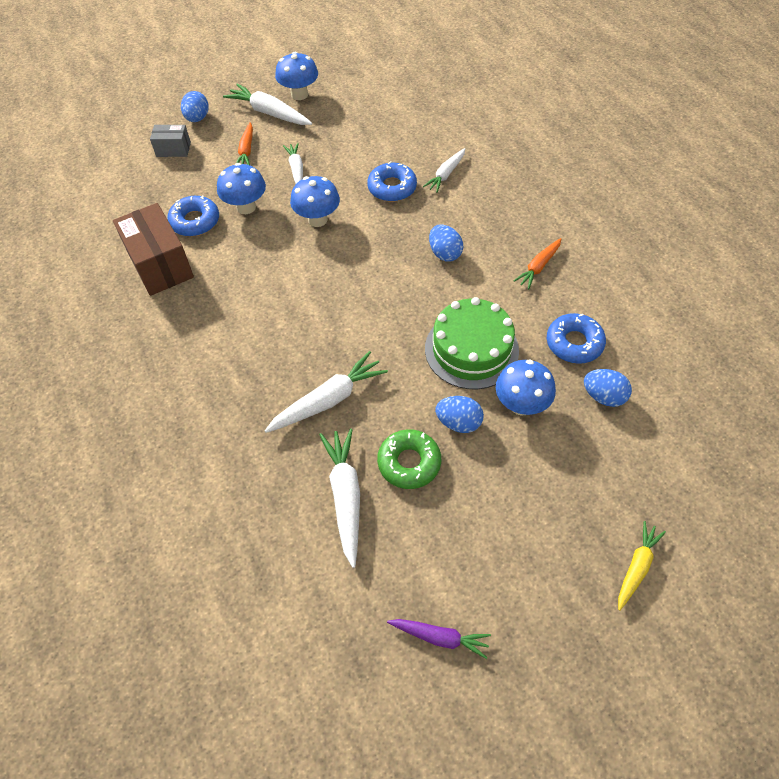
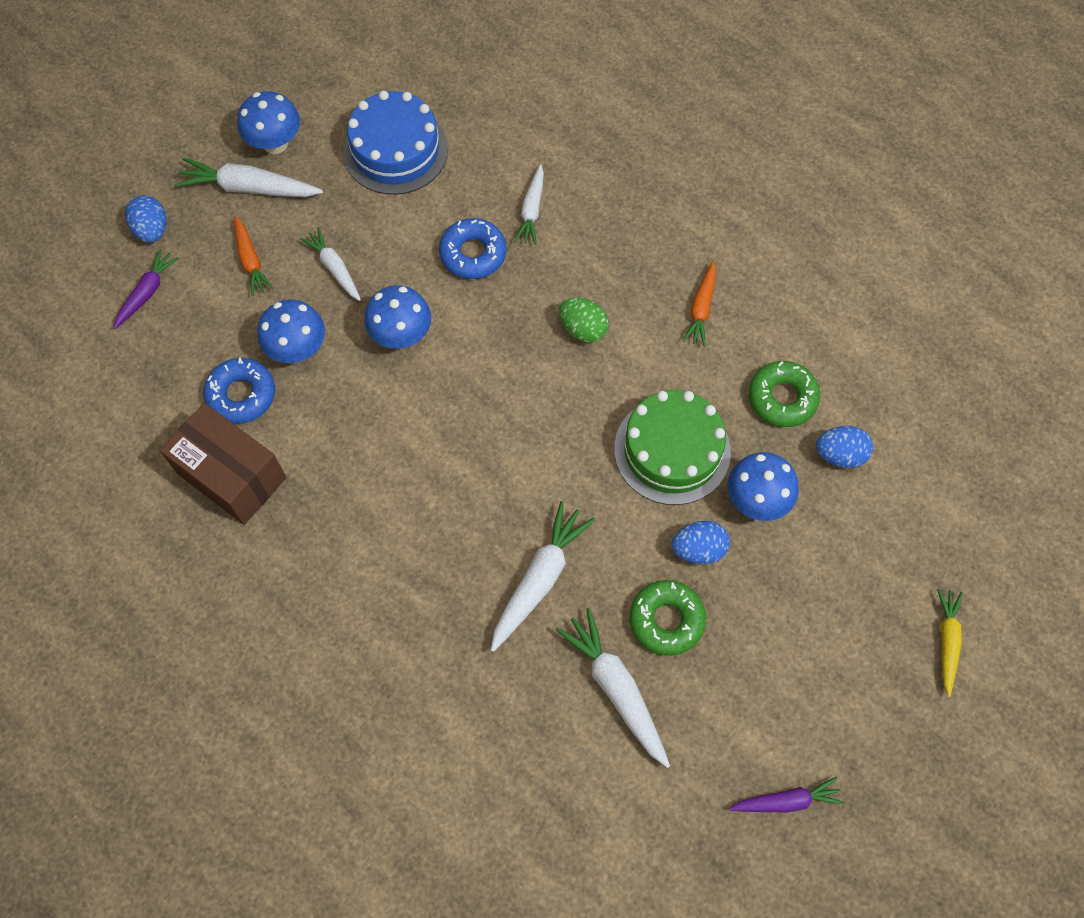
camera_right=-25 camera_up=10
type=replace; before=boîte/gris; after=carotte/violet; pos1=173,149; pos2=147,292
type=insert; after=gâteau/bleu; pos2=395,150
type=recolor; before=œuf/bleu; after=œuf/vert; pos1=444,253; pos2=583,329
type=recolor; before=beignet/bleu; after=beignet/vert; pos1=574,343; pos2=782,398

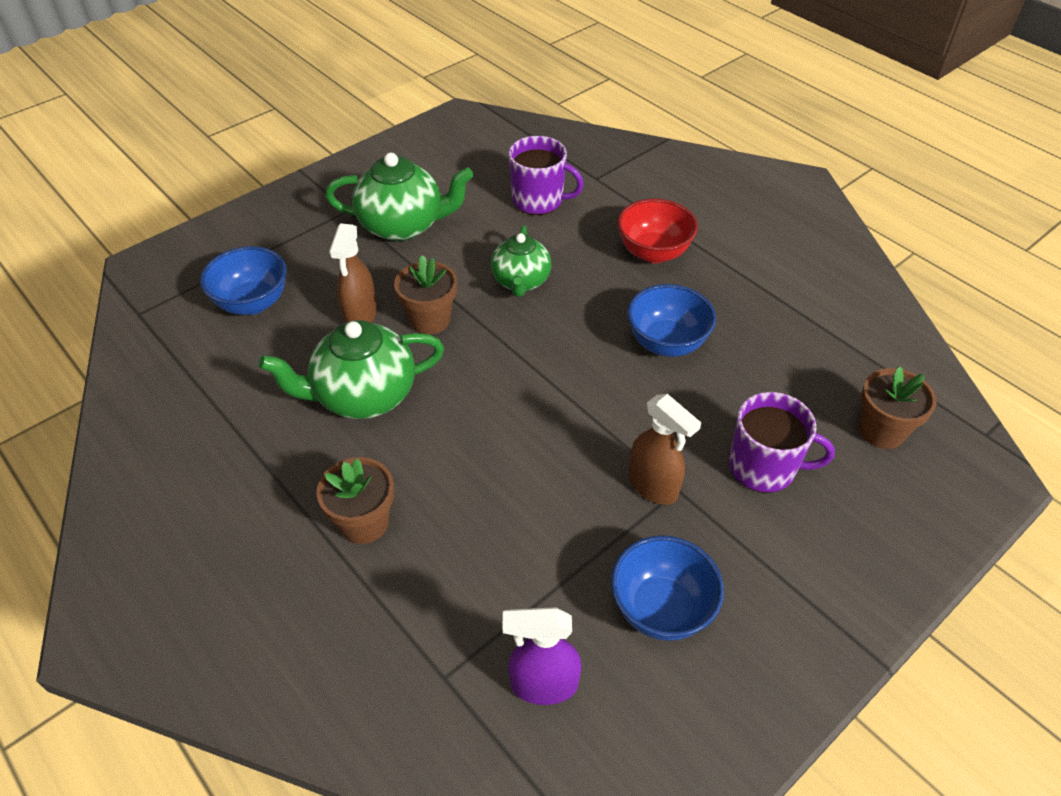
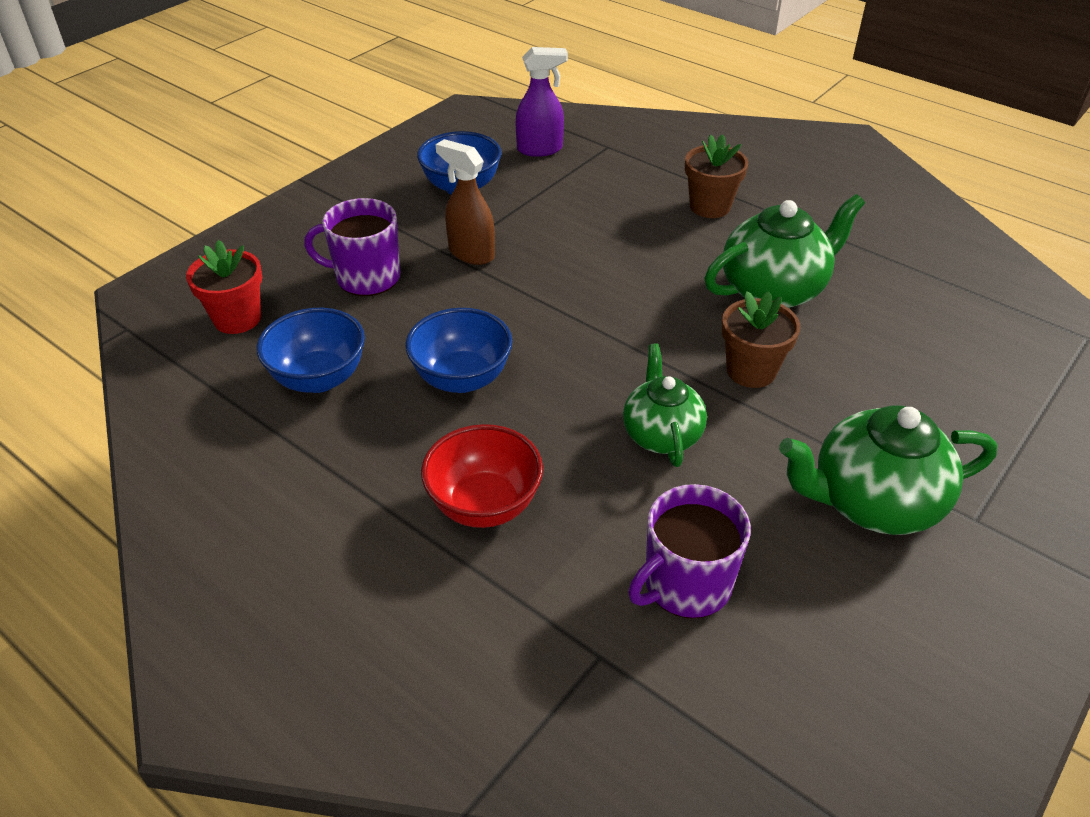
camera_right=170 camera_up=-5
type=recolor; before=pot de fleurs/marron; after=pot de fleurs/rouge; pos1=881,431; pos2=237,319
type=move; before=bol/bleu; pos1=253,303; pos2=319,378
type=rotate; before=tasse/violet; pos1=539,200; pos2=685,584; turn=-45
type=delete; before=vaporisateur/marron; pos1=360,316

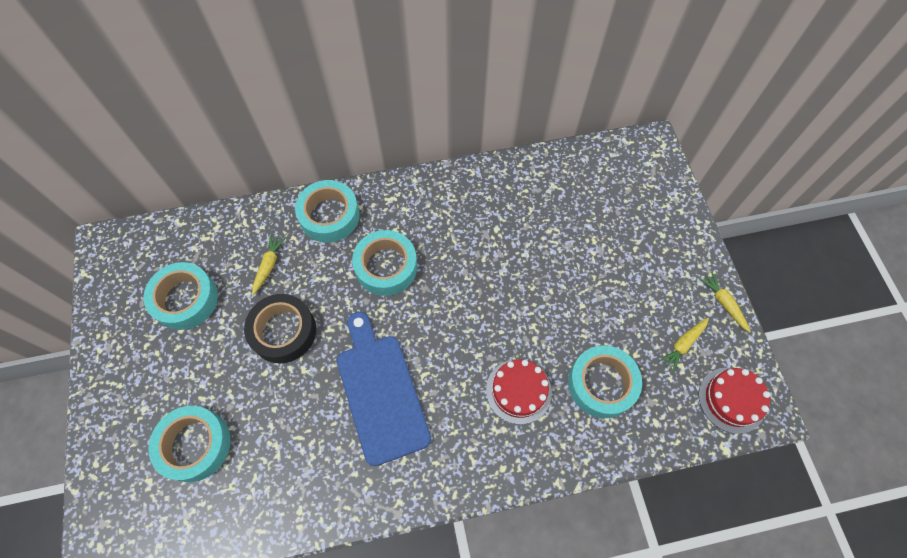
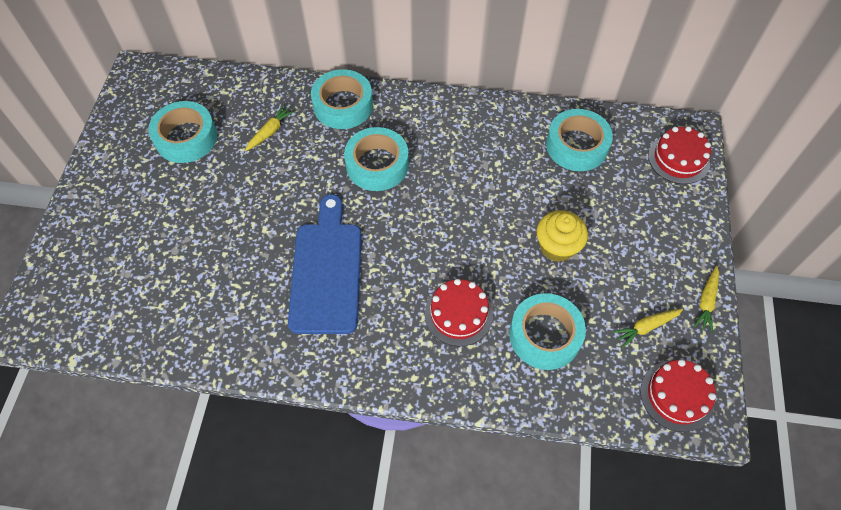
camera_right=20 camera_up=-5
type=insert; after=muffin/jaune; pos2=557,246
type=move; before=ruban adhésif/turquoise; pos1=195,445; pos2=576,146
type=insert; after=gâteau/rouge; pos2=678,159
type=rotate; before=carotte/jaune; pos1=723,303; pos2=706,302; turn=-150
type=delete; before=ruban adhésif/noir; pos1=283,331

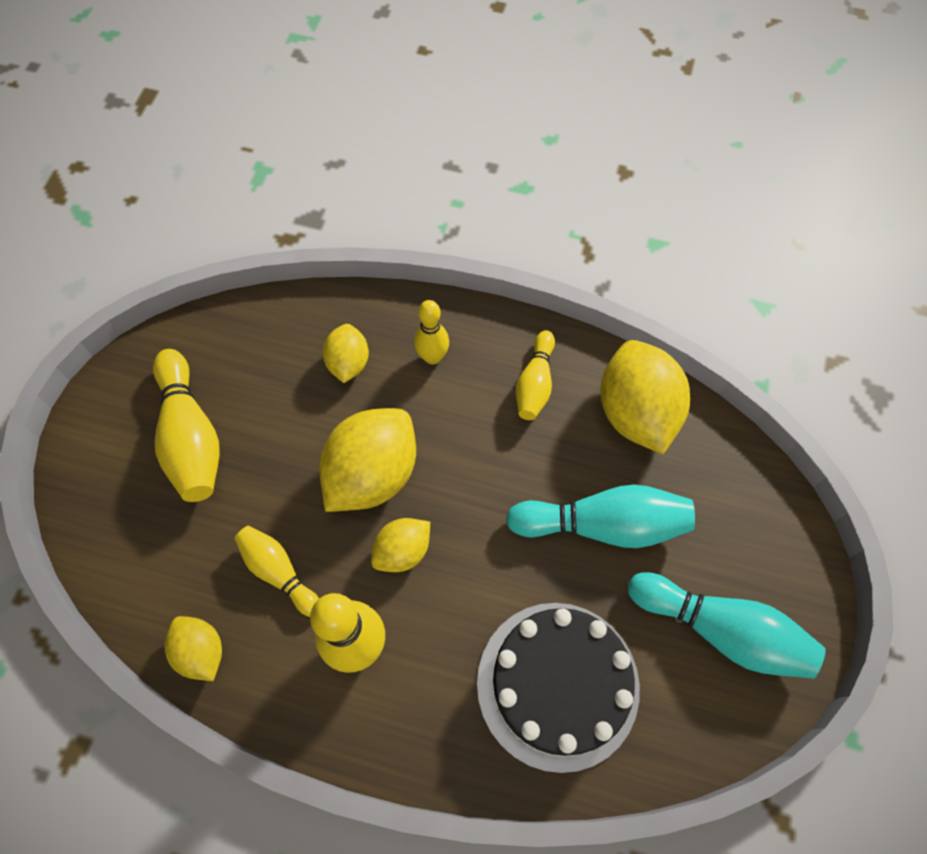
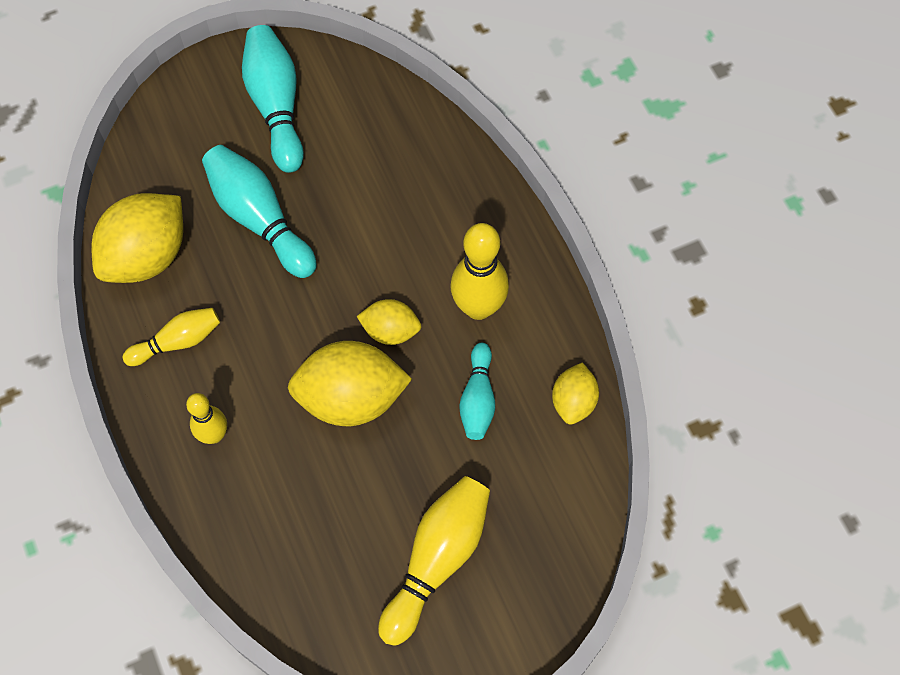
camera_right=-130 camera_up=0
type=recolor; before=quille/jaune; after=quille/turquoise; pos1=279,572; pos2=478,399
type=delete; before=citron/jaune; pos1=348,363
type=delete; before=gâteau/noir; pos1=557,684

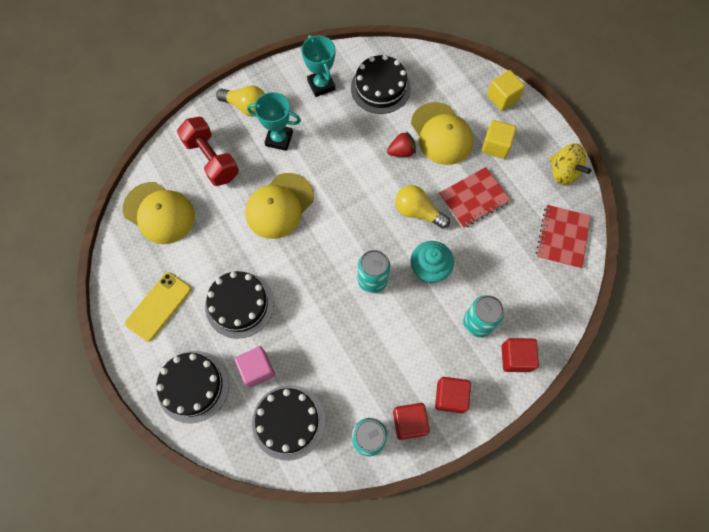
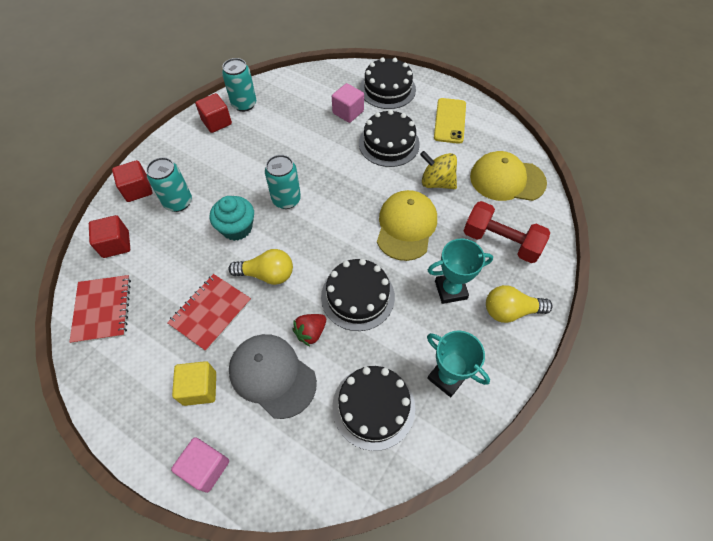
camera_right=155 camera_up=-10
type=move; before=cube/rouge; pos1=450,397; pos2=116,244
type=recolor; before=cube/jaune; after=cube/rose; pos1=502,98; pos2=206,467
type=recolor; before=casquette/jaune; after=casquette/gris; pos1=441,134; pos2=272,375
type=move; before=gâteau/noir; pos1=288,422; pos2=357,296
type=move; before=toupie/jaune; pos1=563,172; pos2=436,182

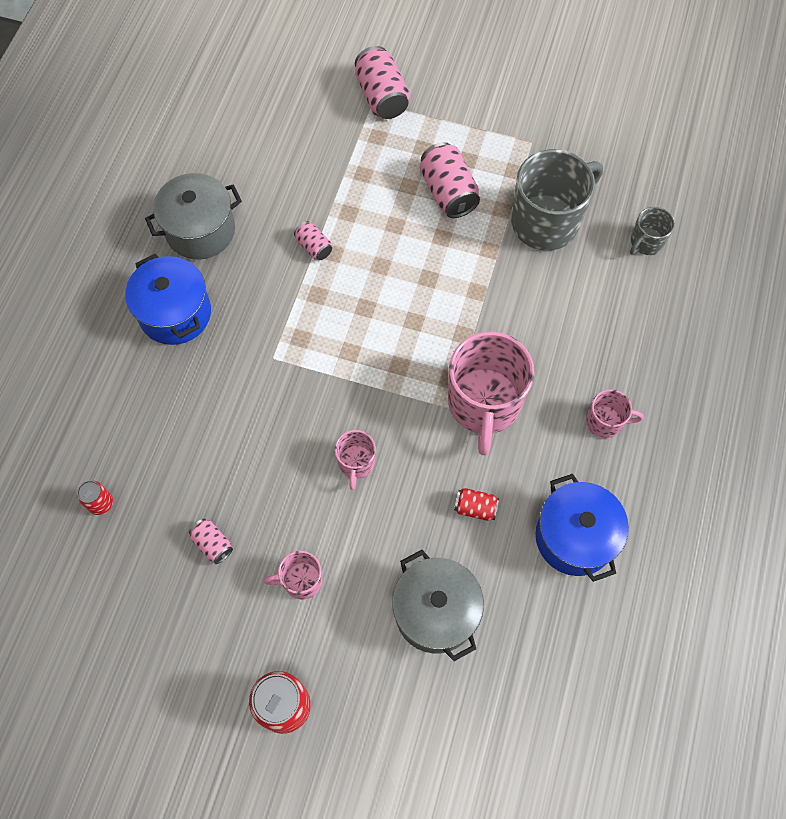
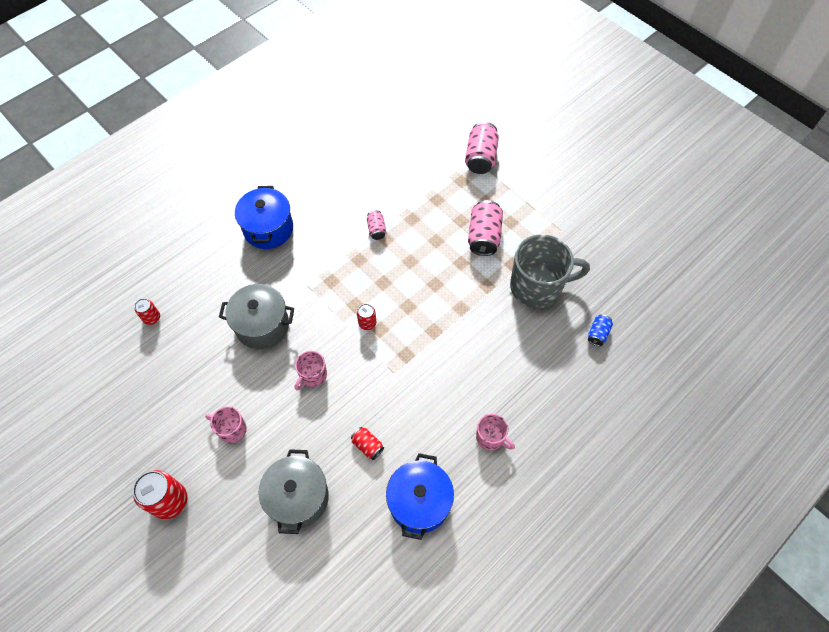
camera_right=30 camera_up=-5
type=move; before=marmite/gris; pos1=200,230; pos2=262,325
type=insert; after=canette/rouge; pos2=367,323
type=replace; before=tasse/gris; after=canette/bleu; pos1=646,242; pos2=598,334
type=delete; before=canette/rose; pos1=212,544
type=delete; before=tasse/rose; pos1=484,404

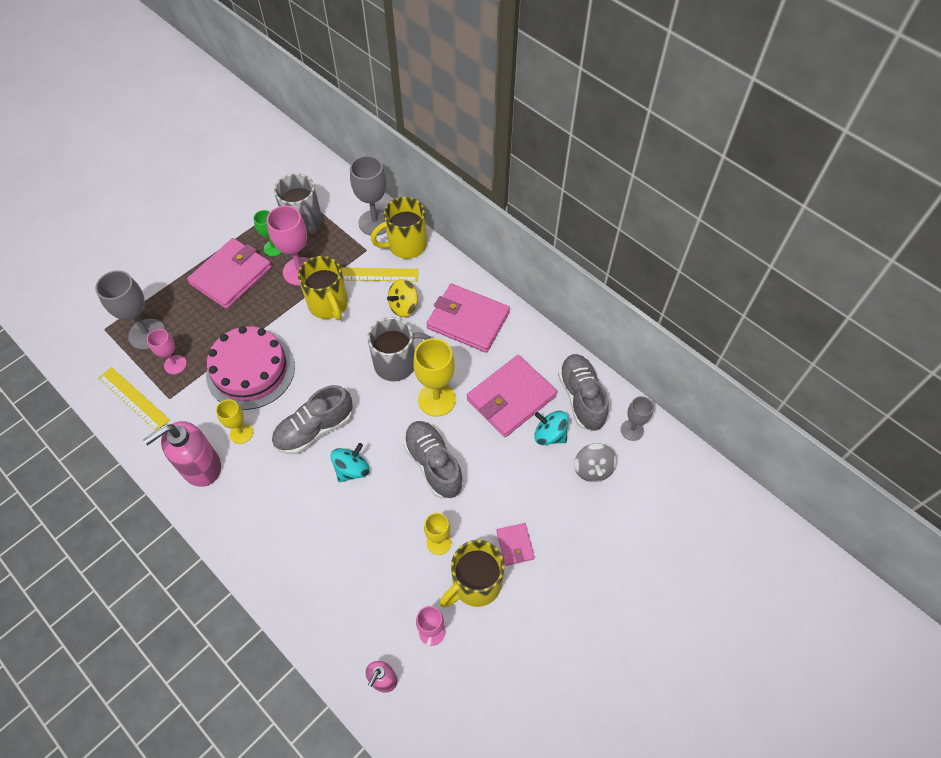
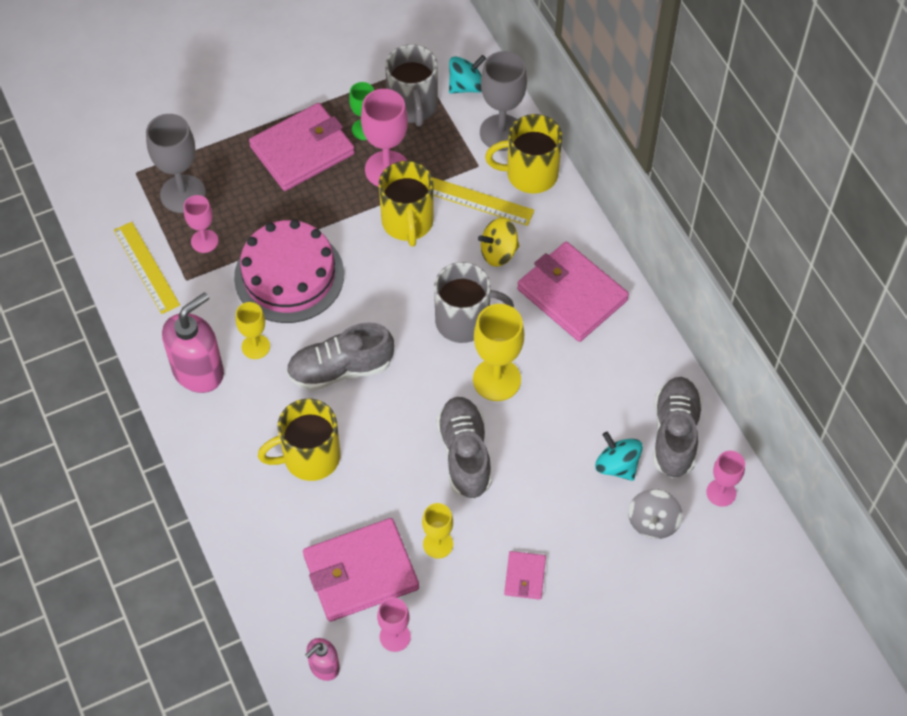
camera_right=20 camera_up=0
type=rotate; before=distributeur de savon/rose; pos1=201,467; pos2=198,371; turn=150
type=move; before=tasse/jaune; pos1=475,584; pos2=309,457
type=move; before=portefeuille/rose; pos1=511,398; pos2=361,572
type=move; before=toupie/turquoise; pos1=352,469; pos2=466,86
type=recolor; before=verre à pied/gris; after=verre à pied/rose; pos1=632,430; pos2=721,492

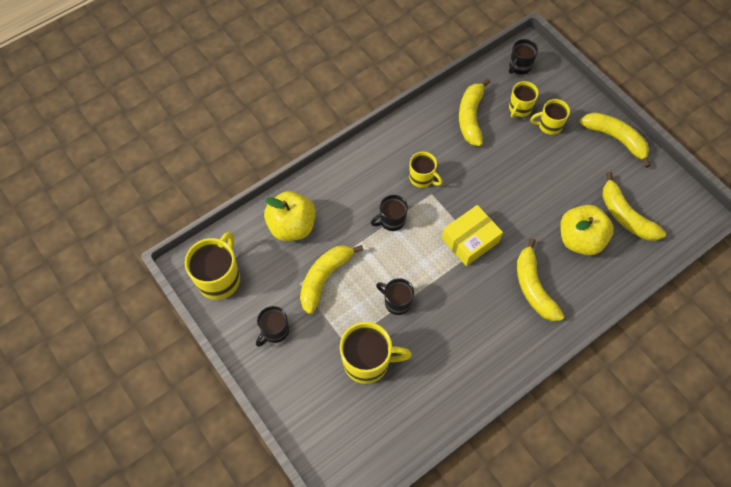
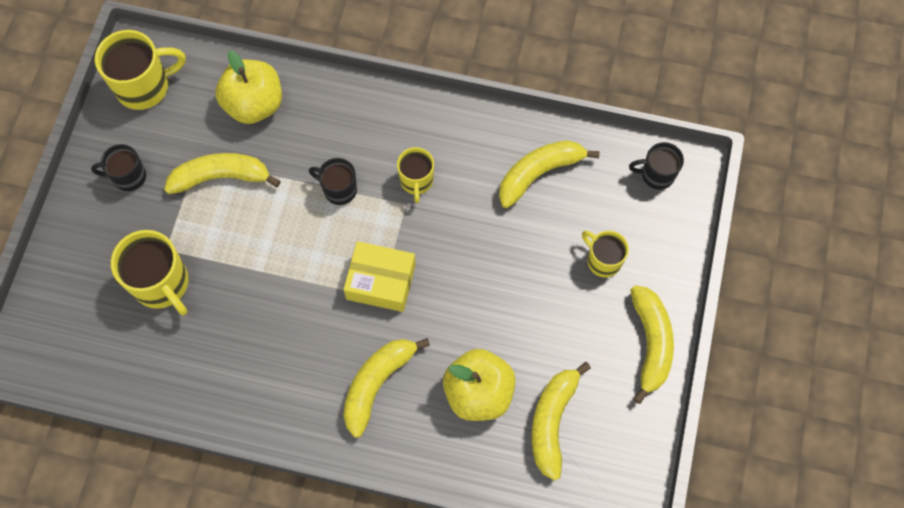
camera_right=50 camera_up=5
type=delete; before=tasse/noir; pos1=397,302
type=delete; before=tasse/jaune; pos1=519,108

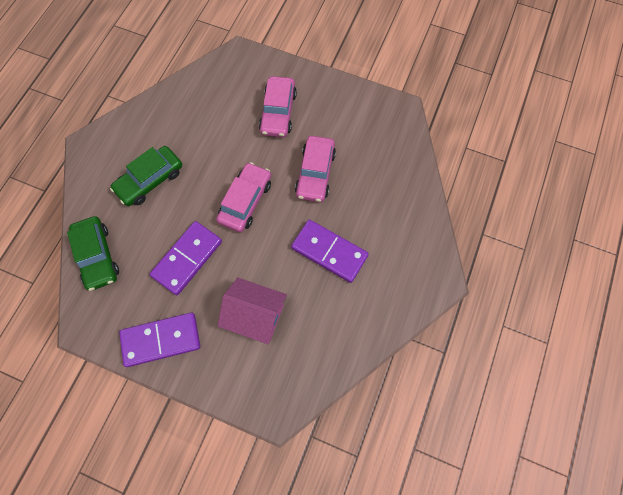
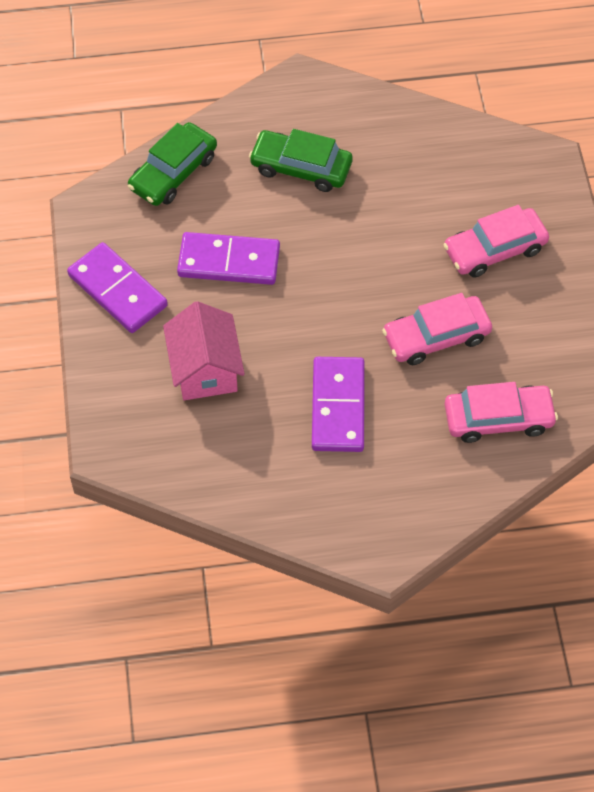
camera_right=60 camera_up=-10
type=move; before=voiture/rose; pos1=245,201; pos2=498,418

